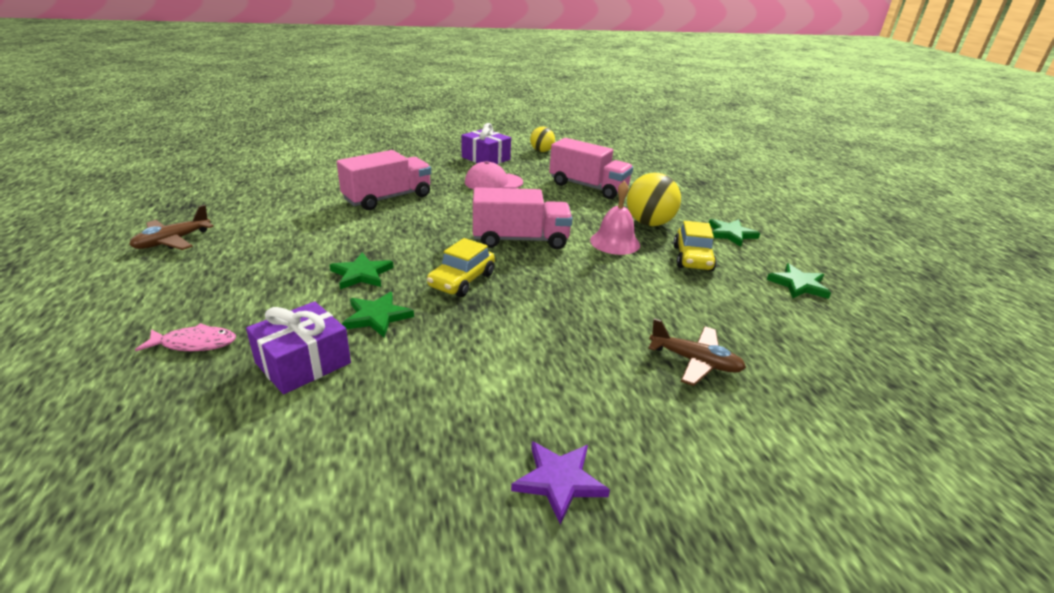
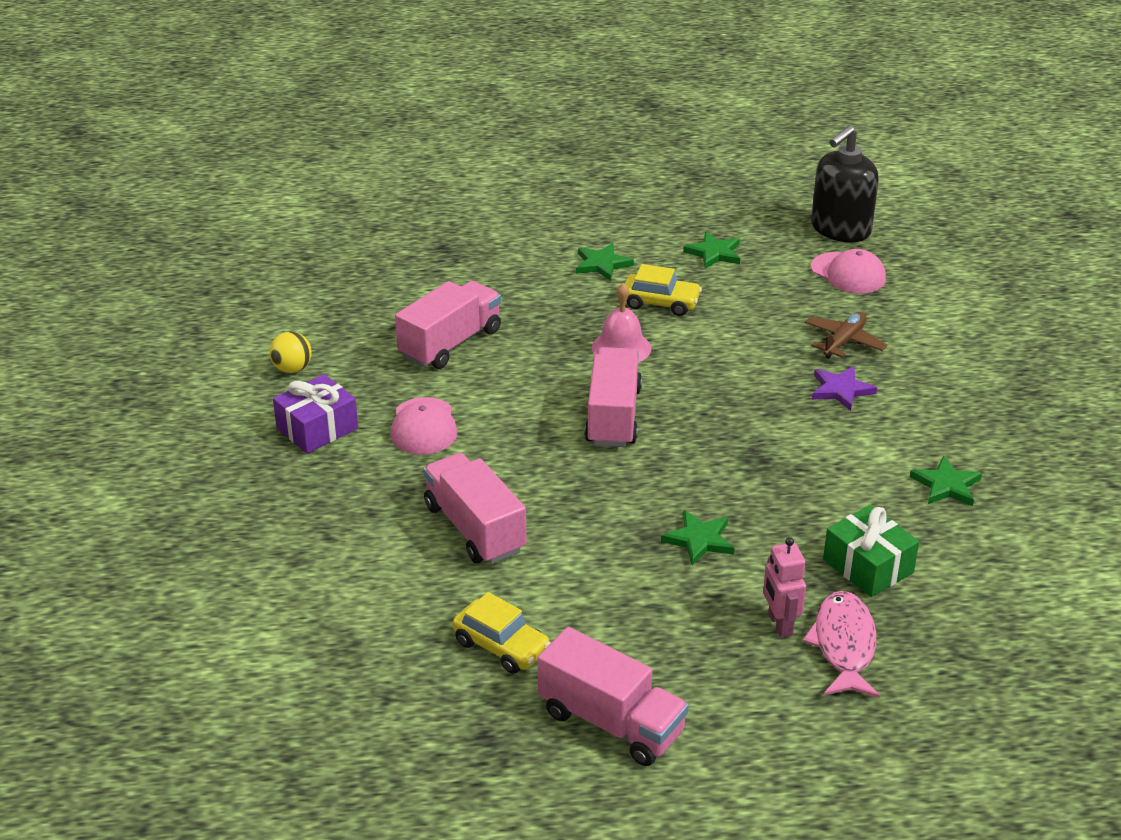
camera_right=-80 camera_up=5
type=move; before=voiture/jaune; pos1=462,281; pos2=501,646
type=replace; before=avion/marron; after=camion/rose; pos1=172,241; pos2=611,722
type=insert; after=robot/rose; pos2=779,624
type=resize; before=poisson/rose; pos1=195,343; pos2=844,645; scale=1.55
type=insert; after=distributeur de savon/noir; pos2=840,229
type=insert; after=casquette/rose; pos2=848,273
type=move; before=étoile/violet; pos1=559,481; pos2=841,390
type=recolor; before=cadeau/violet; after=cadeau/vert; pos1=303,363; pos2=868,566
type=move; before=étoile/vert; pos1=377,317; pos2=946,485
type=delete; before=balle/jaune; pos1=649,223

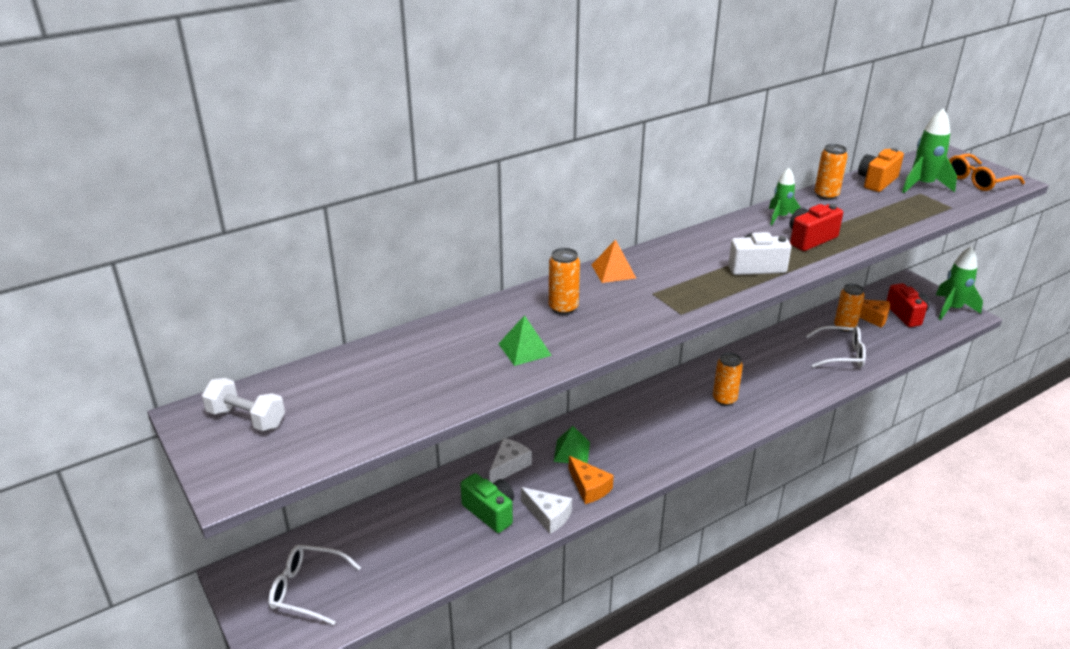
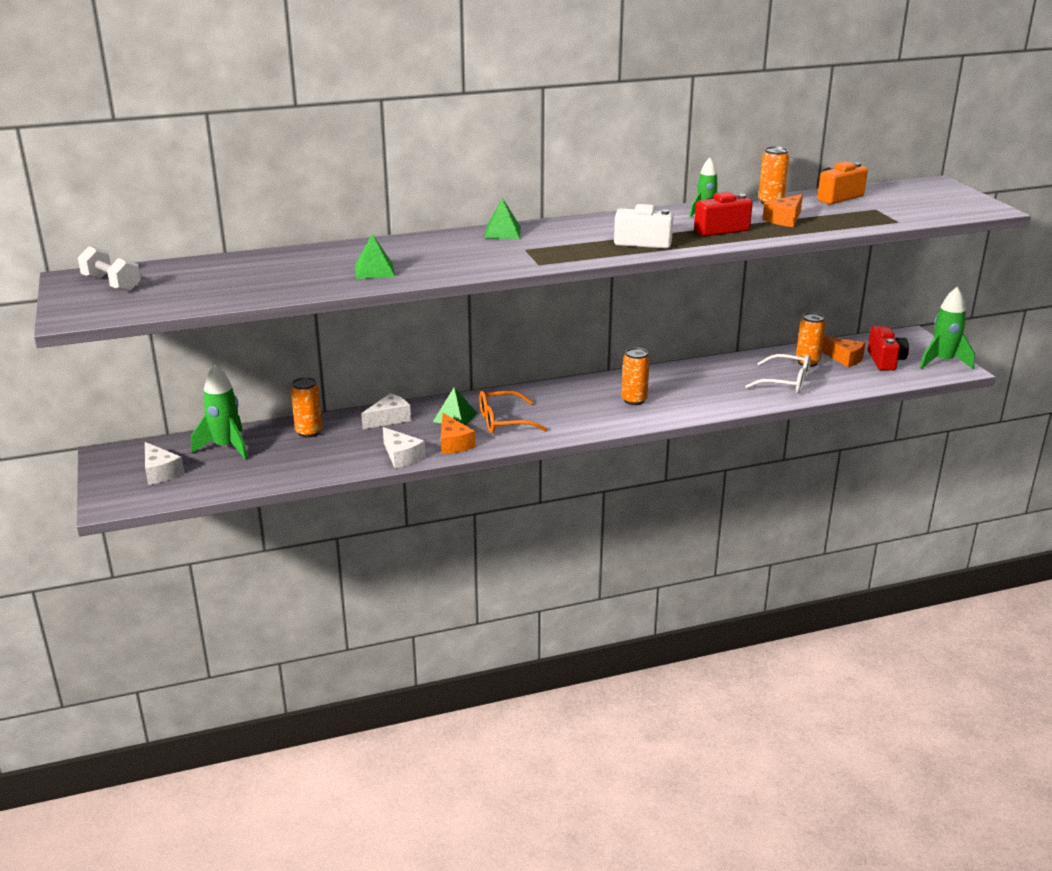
camera_right=15 camera_up=-5
type=replace; before=lunettes/blanc; after=fromage/blanc; pos1=307,589; pos2=160,472
type=move; before=fusée/vert; pos1=923,185; pos2=226,447
type=move; before=canette/orange; pos1=563,308; pos2=309,432
type=move; before=lunettes/orange; pos1=978,180; pos2=503,421
type=recolor; before=pyramide/orange; after=pyramide/vert; pos1=613,271; pos2=502,232
type=insert; after=fromage/orange; pos2=785,219
type=delete; before=appareil photo/vert; pos1=490,512

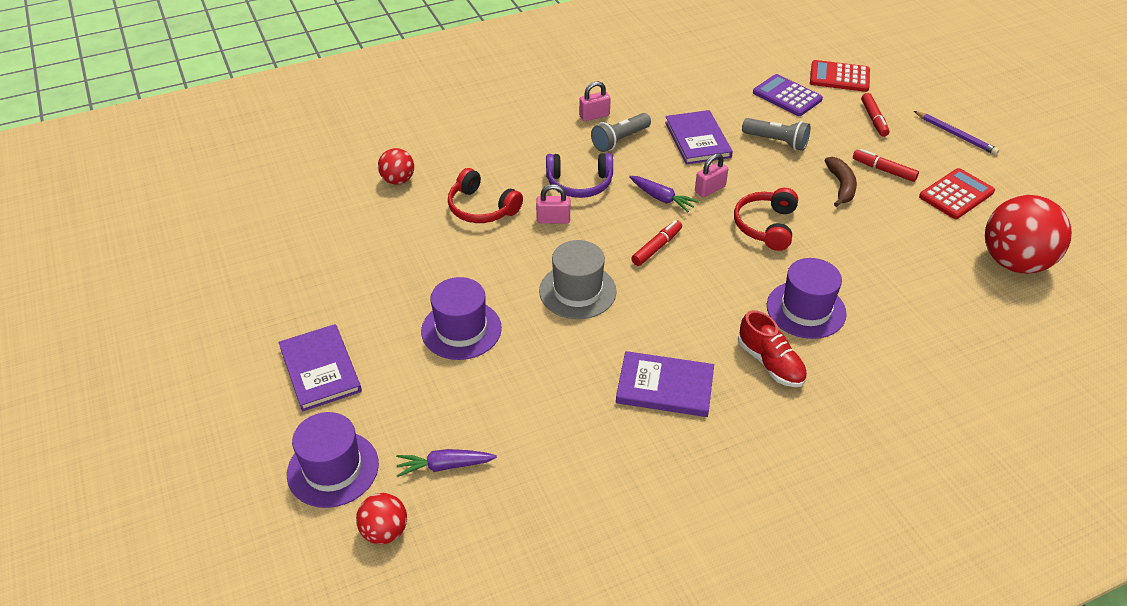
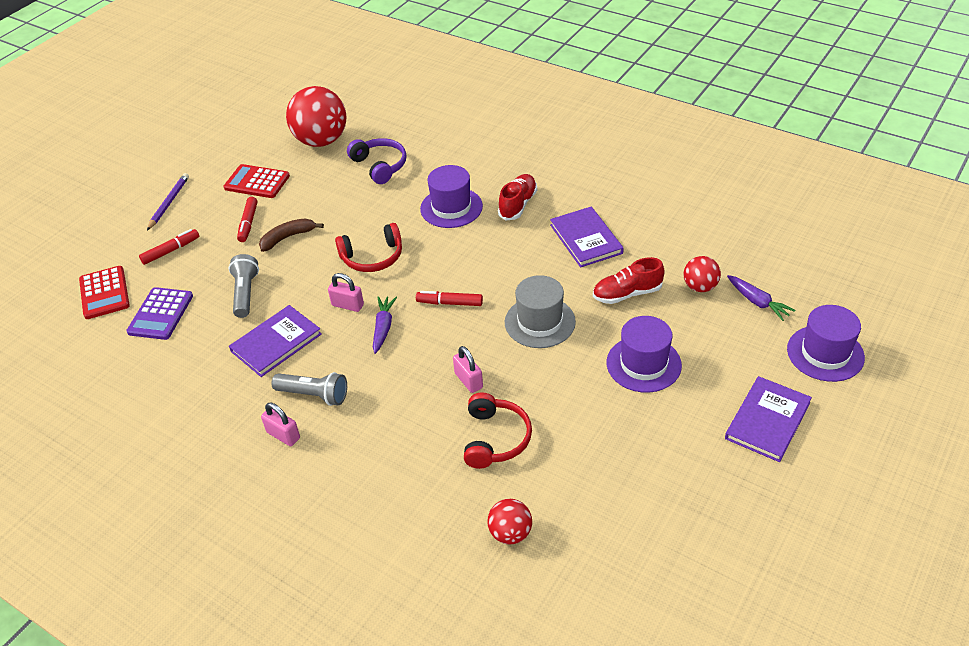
camera_right=-120 camera_up=0
type=move; before=casque audio/violet; pos1=579,183; pos2=380,166
type=insert; after=chaussure/rouge; pos2=627,294
type=move; before=balle/rouge; pos1=385,531; pos2=700,287

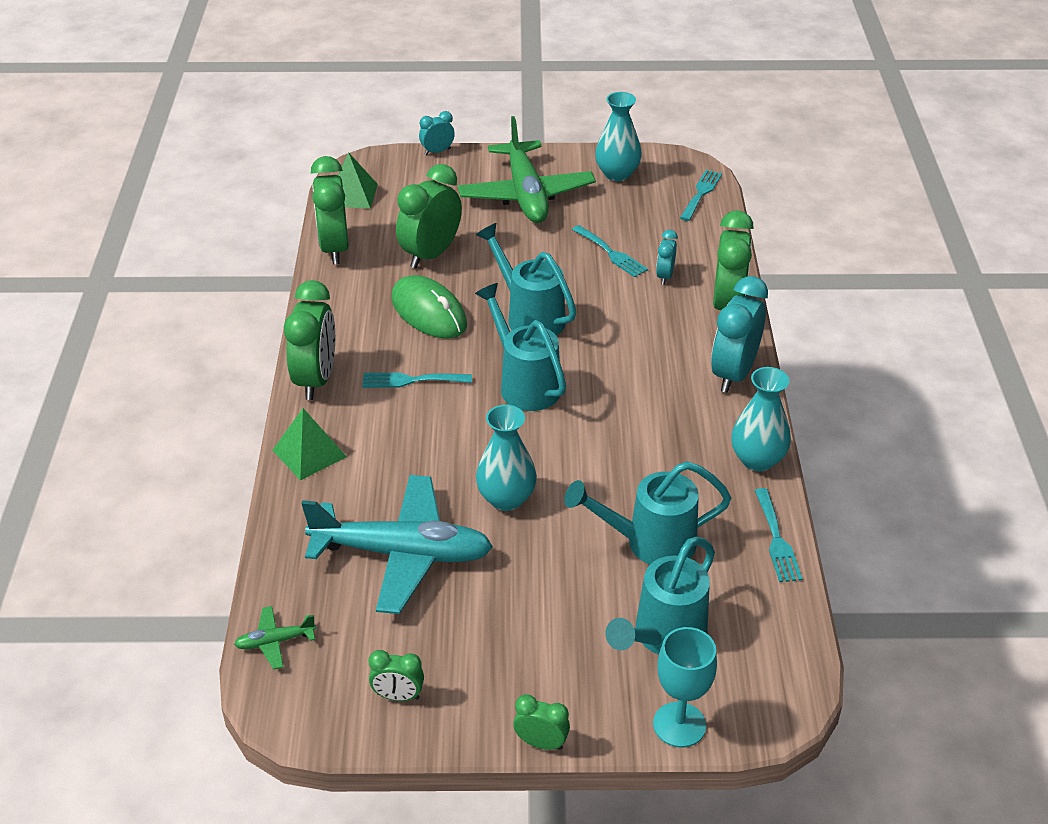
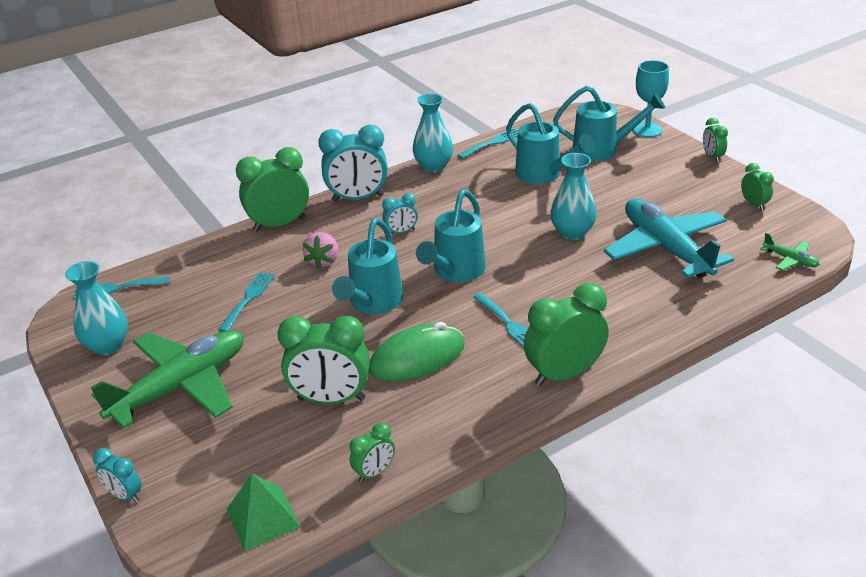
camera_right=-120 camera_up=-5
type=insert; after=fraise/rose; pos2=323,261
type=resize; before=réveil/vert; pos1=334,248; pos2=374,472; scale=0.51
type=rotate; before=souris/vert; pos1=429,312; pos2=417,357; turn=45
type=move; before=réveil/turquoise; pos1=664,276; pos2=401,232
type=delete; before=pyramide/vert; pos1=309,453

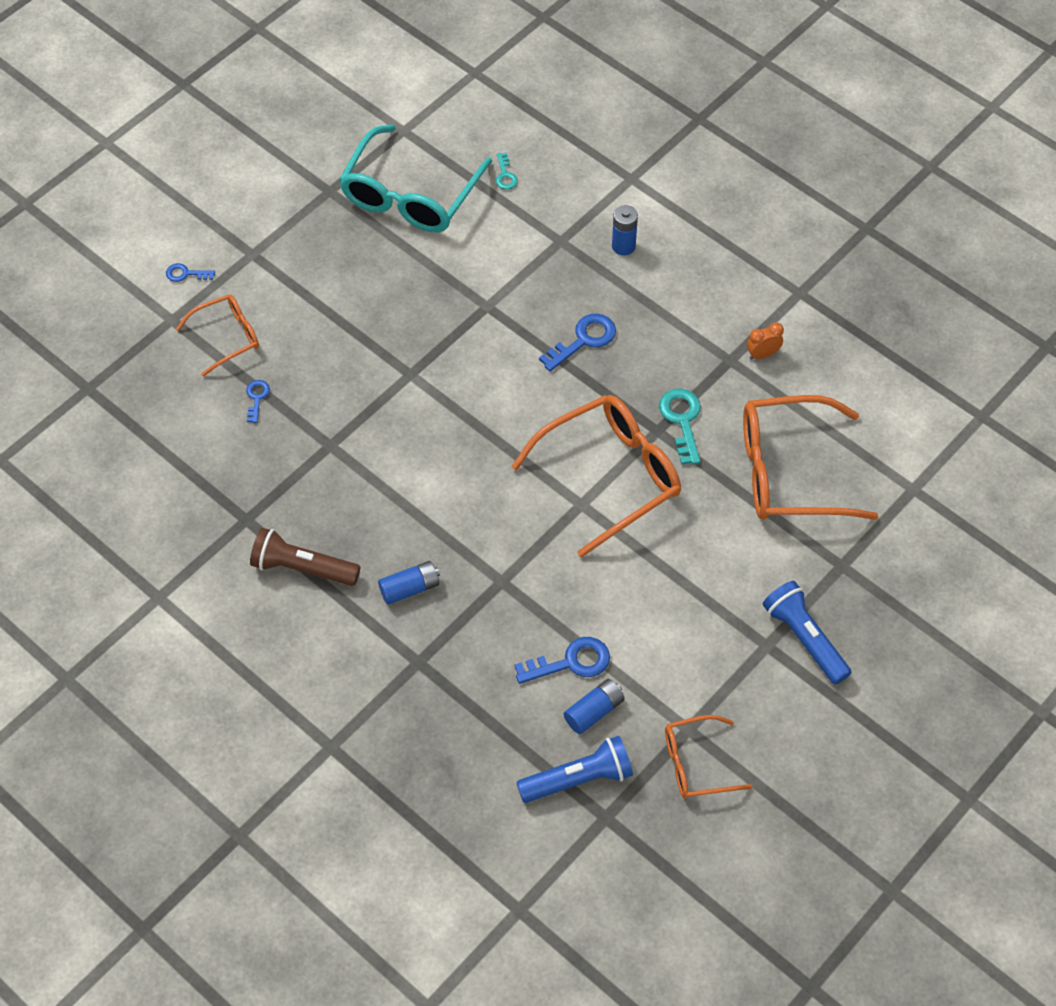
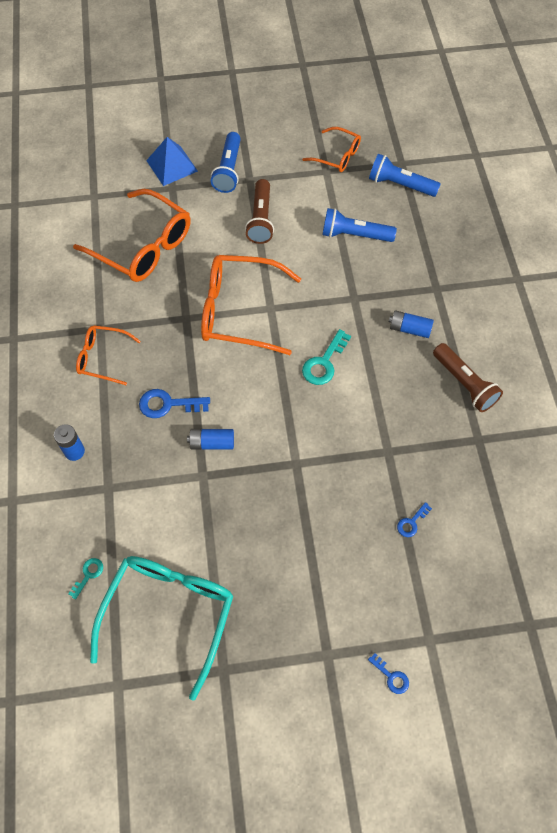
camera_right=-140 camera_up=5
type=move; before=lunettes/orange; pos1=227,337; pos2=102,358
type=rotate; before=lunettes/turquoise; pos1=410,195; pos2=169,613; turn=-45
type=insert; after=pyramide/bleu; pos2=172,166
type=move; before=pile/bleu; pos1=594,711; pos2=212,443
type=insert; after=lampe de poche/marron; pos2=261,219
type=move; before=clé/turquoise; pos1=682,420; pos2=324,363
type=replace; before=clé/bleu; after=lampe de poche/bleu; pos1=571,662; pos2=355,235
type=delete; before=réveil/orange; pos1=762,354

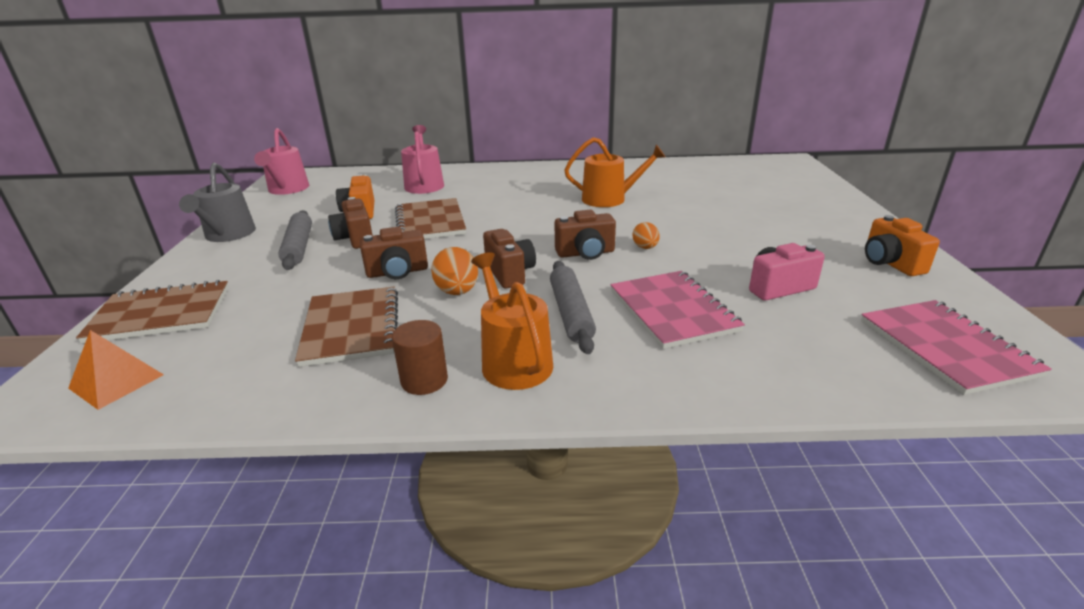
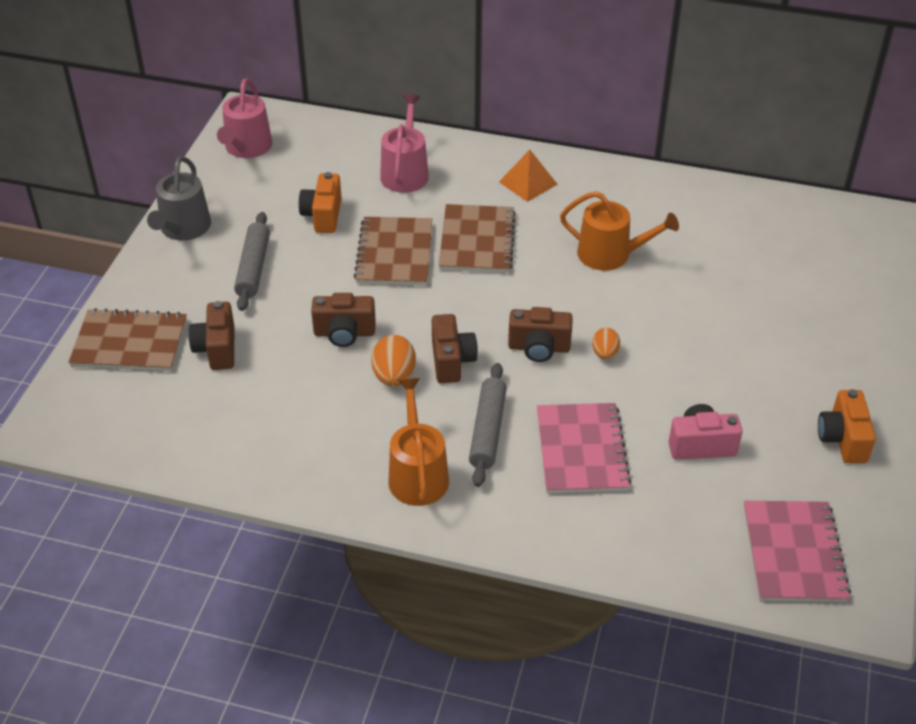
camera_right=15 camera_up=15
type=move; before=appareil photo/marron; pos1=355,239; pos2=217,349
type=move; before=carnet/marron; pos1=351,327; pos2=476,241
type=move; before=pyramide/orange; pos1=116,381; pos2=528,183
type=delete; before=cylindre/marron; pos1=424,380

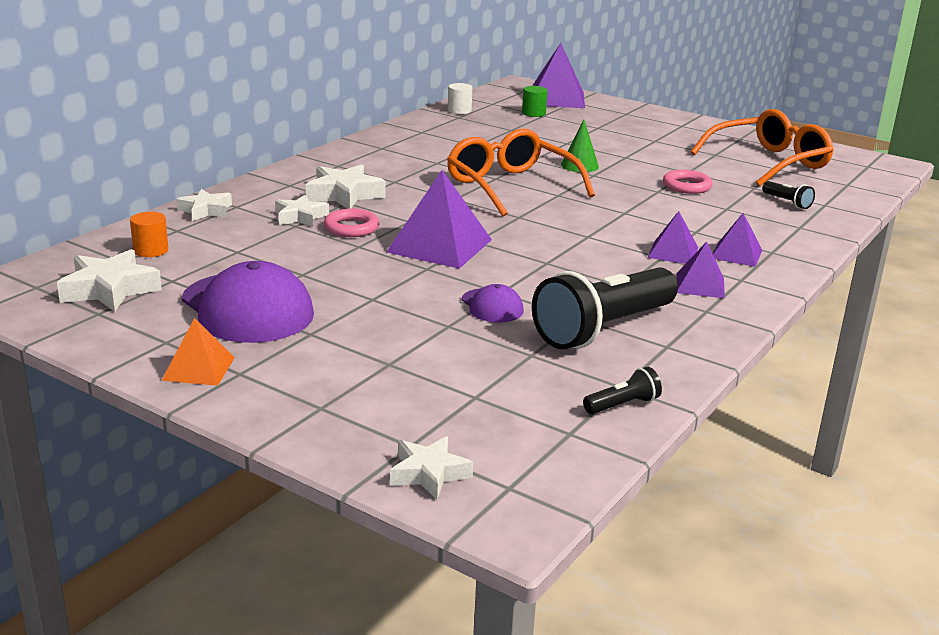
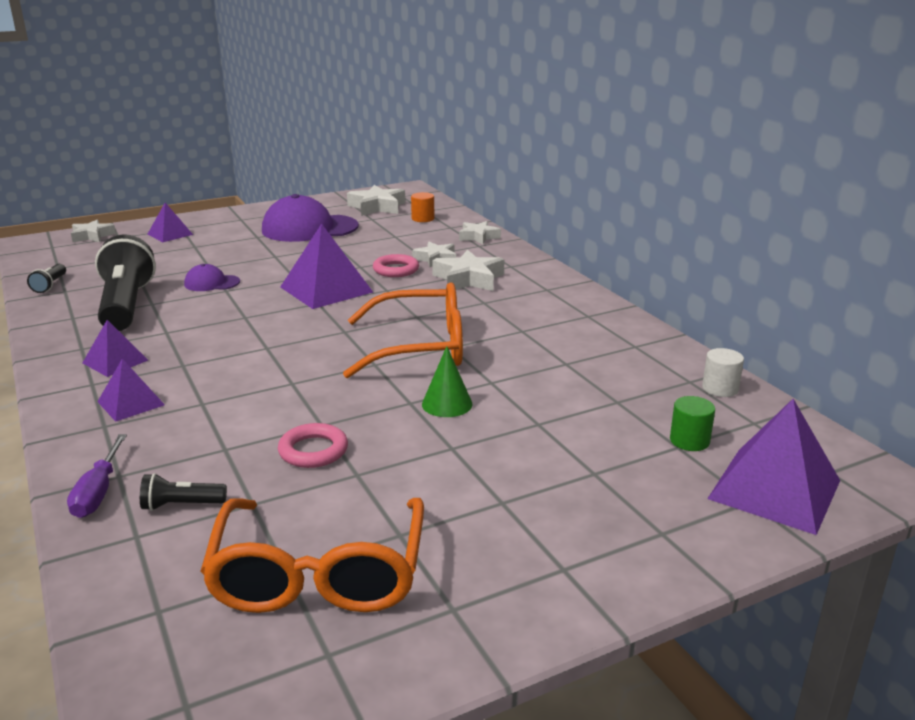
camera_right=120 camera_up=0
type=insert; after=tournevis/violet; pos2=98,493
type=move; before=pyramide/violet; pos1=673,252; pos2=170,234
type=delete; before=pyramide/orange; pos1=198,368

